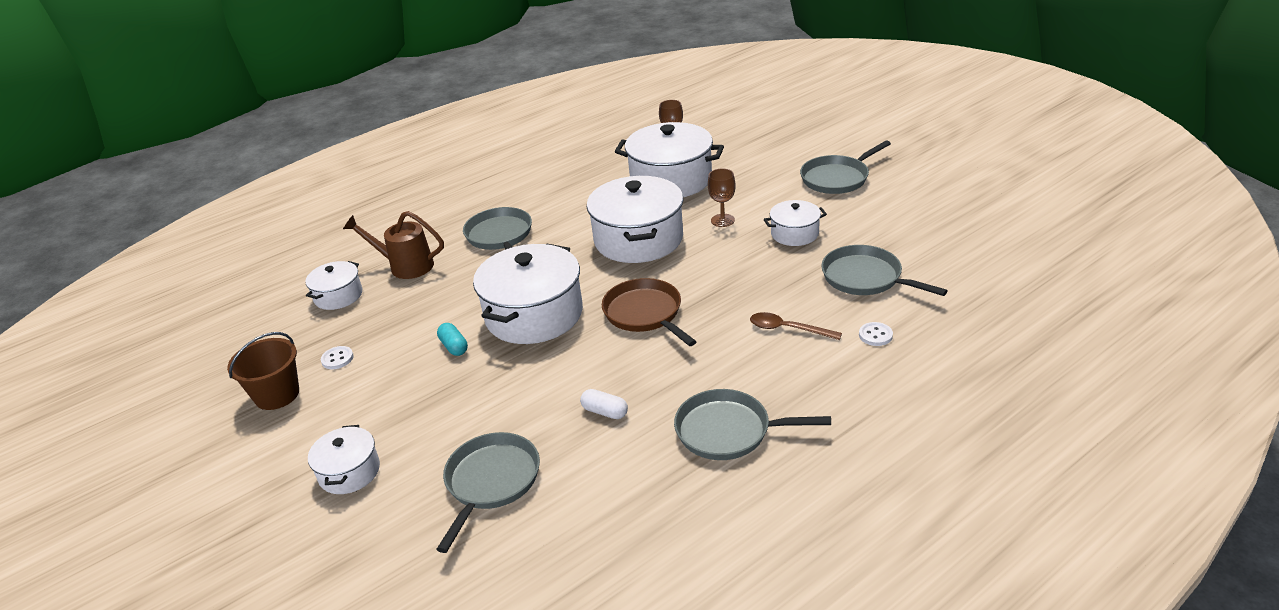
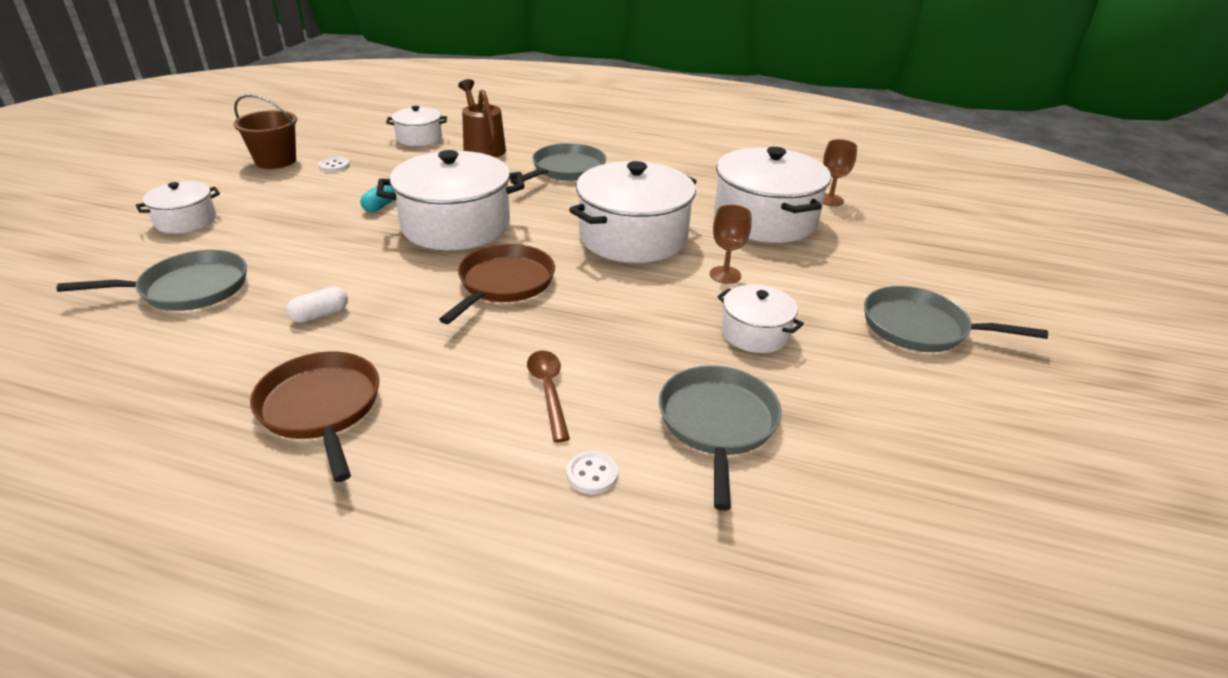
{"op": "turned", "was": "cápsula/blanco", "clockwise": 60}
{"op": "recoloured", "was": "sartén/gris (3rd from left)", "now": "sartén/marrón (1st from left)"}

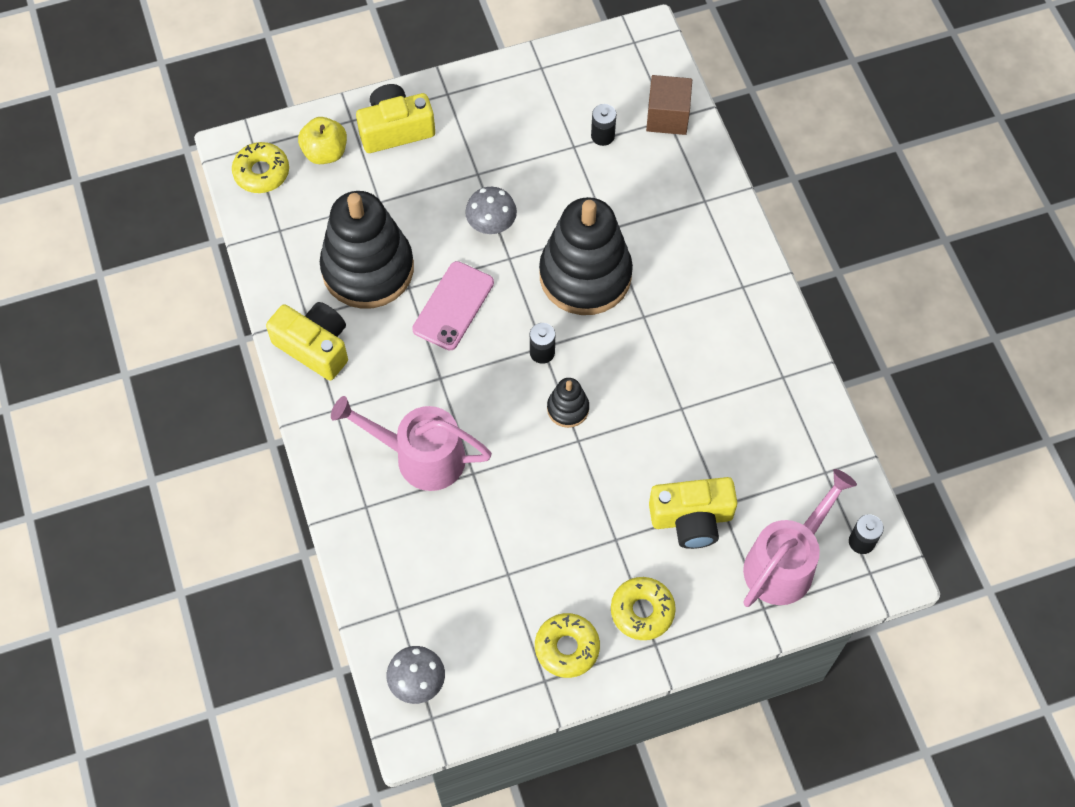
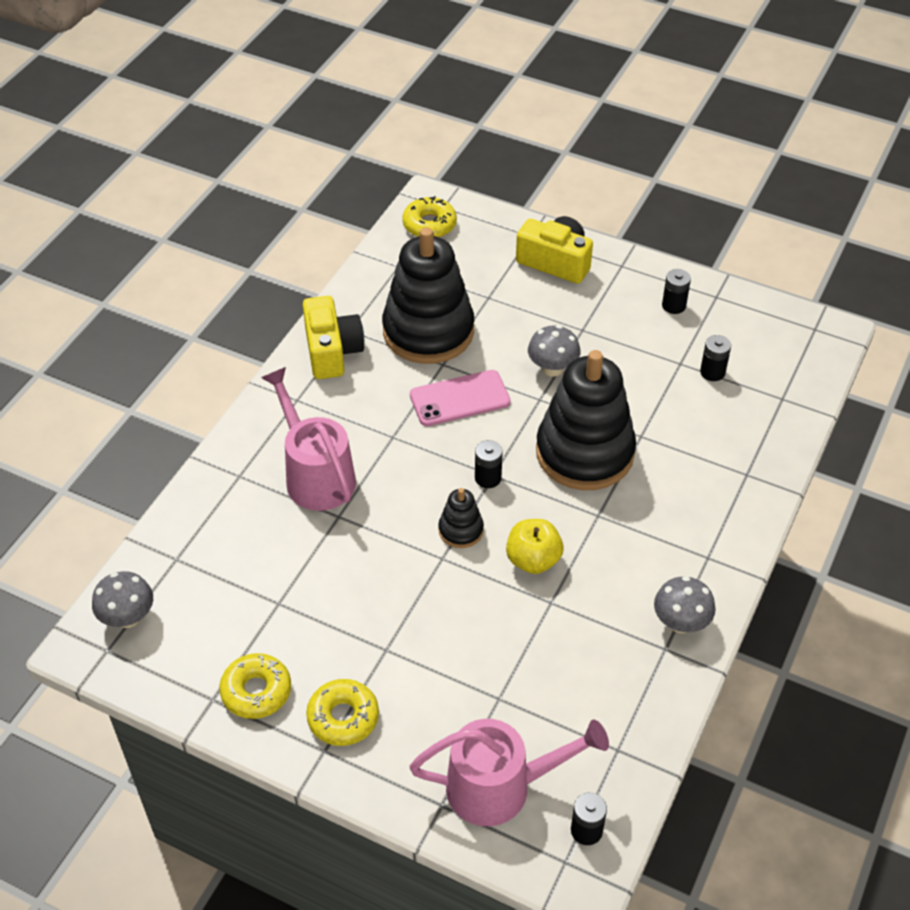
{"op": "moved", "was": "manzana/amarillo"}
{"op": "removed", "was": "cubo/marrón"}
{"op": "removed", "was": "cámara/amarillo (3rd from left)"}
{"op": "added", "now": "seta/gris (3rd from left)"}
{"op": "added", "now": "pila/negro (3rd from left)"}

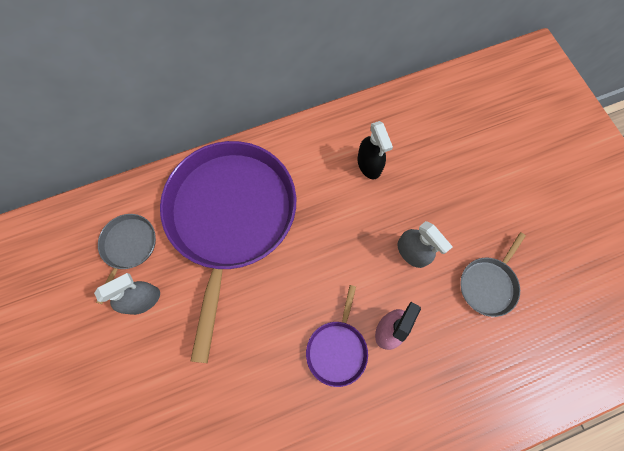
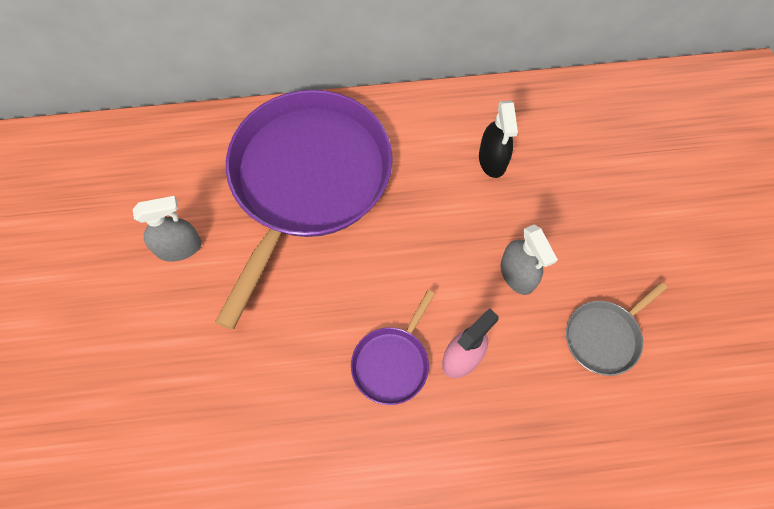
{"op": "removed", "was": "sartén/gris (1st from left)"}

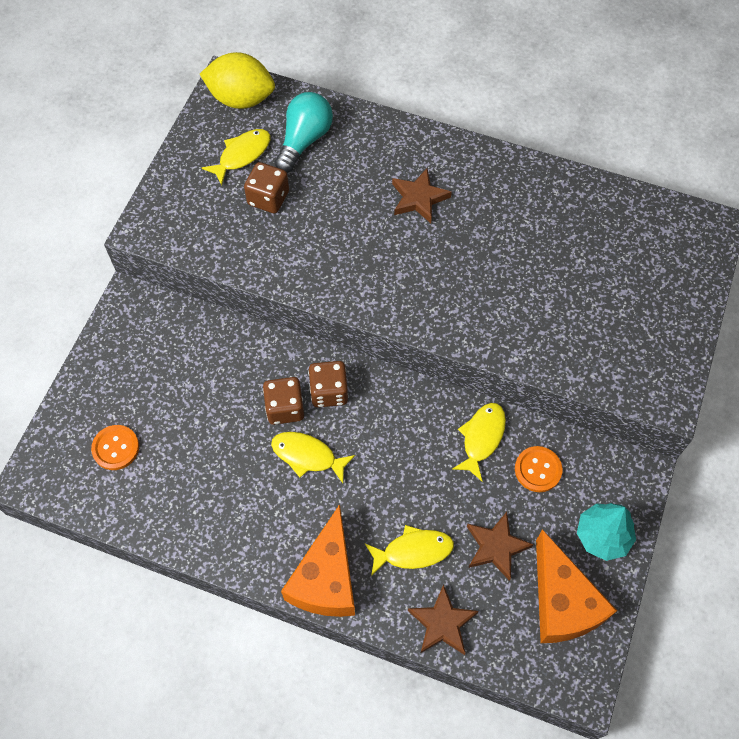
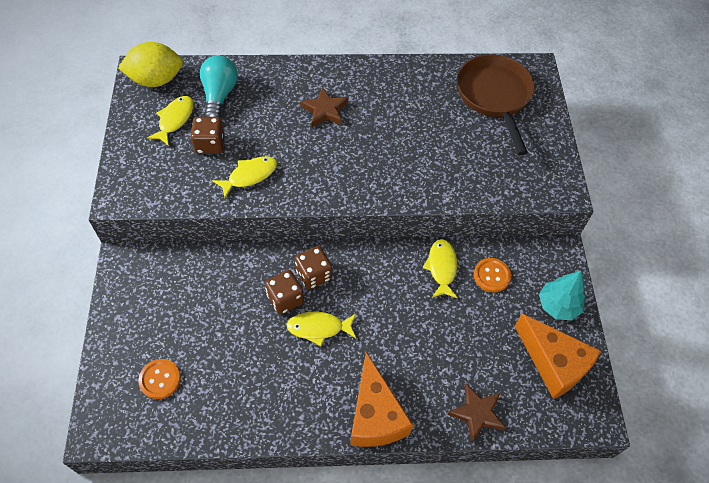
{"op": "moved", "was": "pez/amarillo (3rd from left in the first image)", "now": "pez/amarillo (2nd from left)"}
{"op": "removed", "was": "estrella/marrón (3rd from left)"}
{"op": "added", "now": "sartén/marrón"}

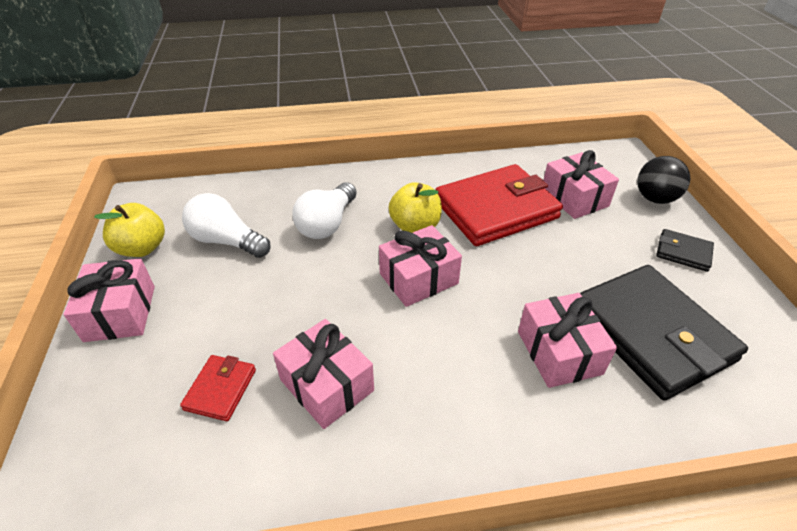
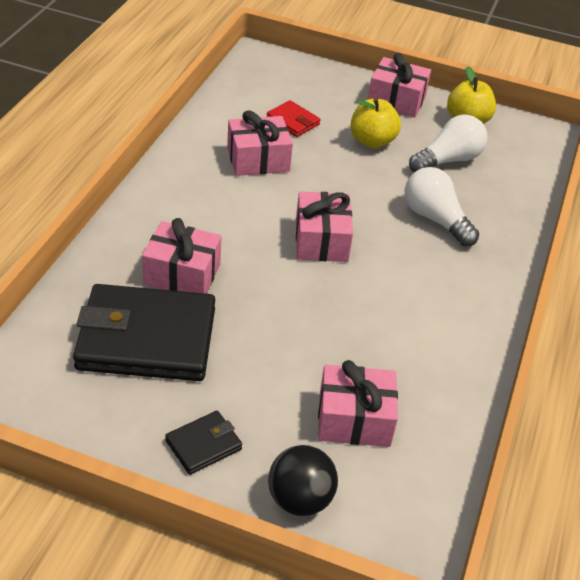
{"op": "moved", "was": "manzana/amarillo (2nd from left in the first image)", "now": "manzana/amarillo (1st from left)"}
{"op": "removed", "was": "cartera/rojo (2nd from left)"}

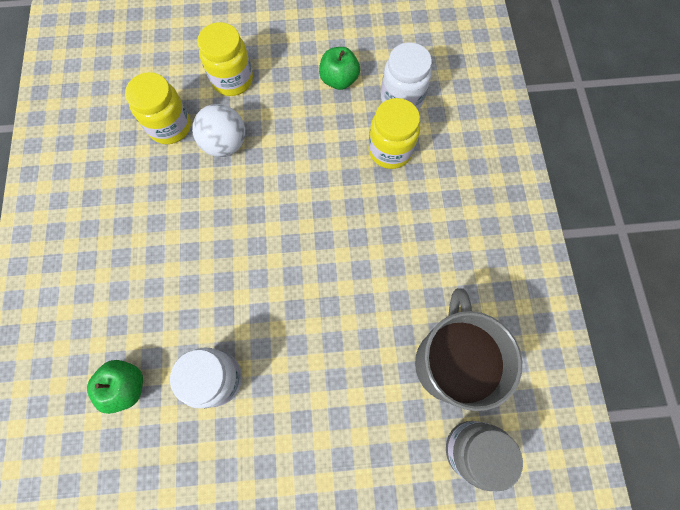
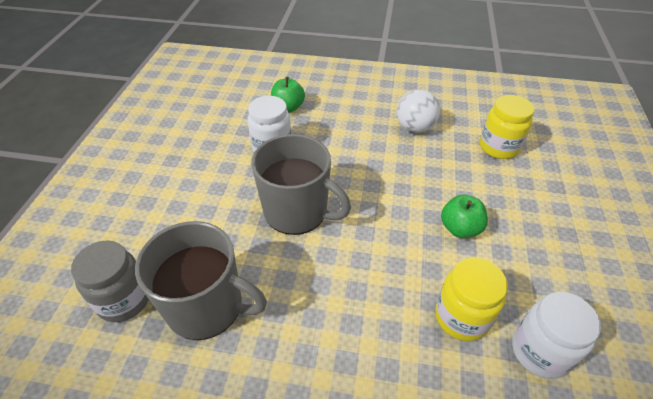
{"op": "moved", "was": "pelota/blanco"}
{"op": "removed", "was": "tarro/amarillo (2nd from left)"}
{"op": "moved", "was": "manzana/verde (2nd from left)"}
{"op": "added", "now": "taza/gris (2nd from left)"}

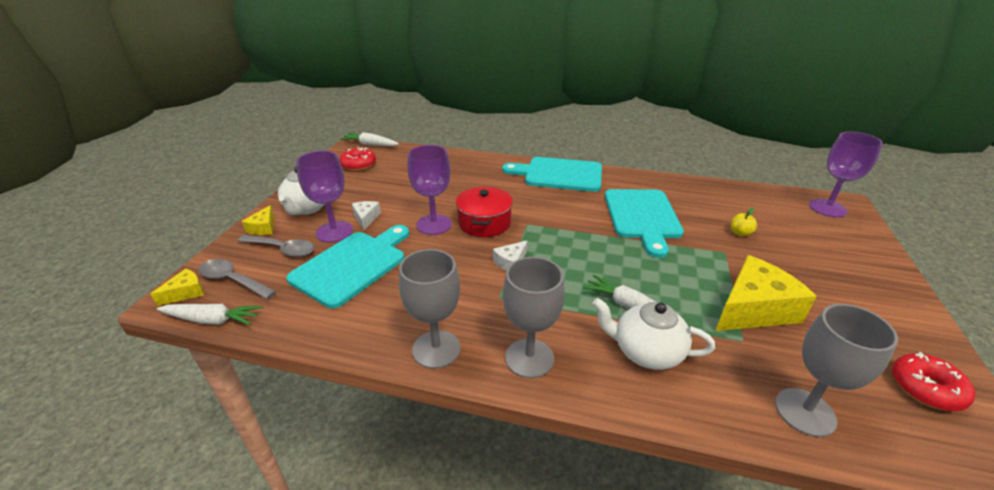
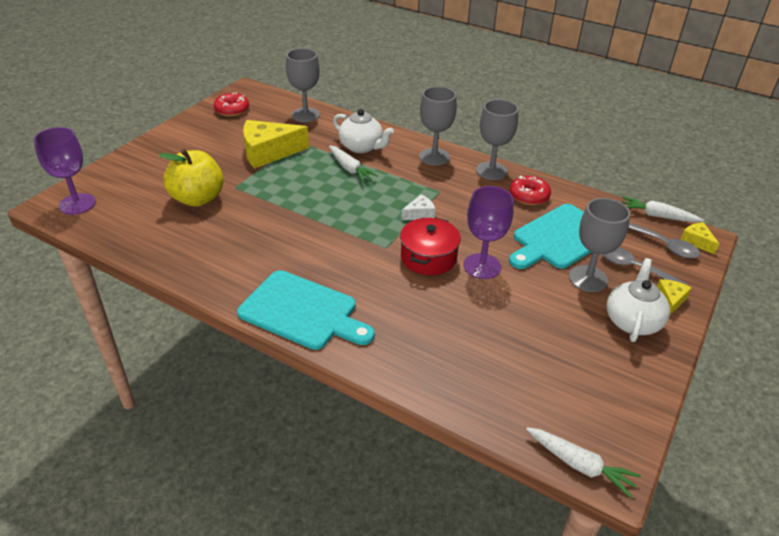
{"op": "turned", "was": "queso/amarillo (1st from left in the first image)", "clockwise": 90}
{"op": "recoloured", "was": "copa/morado (1st from left)", "now": "copa/gris (4th from left)"}
{"op": "moved", "was": "rosquilla/rojo (1st from left in the first image)", "now": "rosquilla/rojo (2nd from left)"}
{"op": "removed", "was": "queso/blanco (1st from left)"}
{"op": "removed", "was": "tabla de cortar/turquesa (3rd from left)"}
{"op": "resized", "was": "manzana/amarillo", "ratio": 2.49}

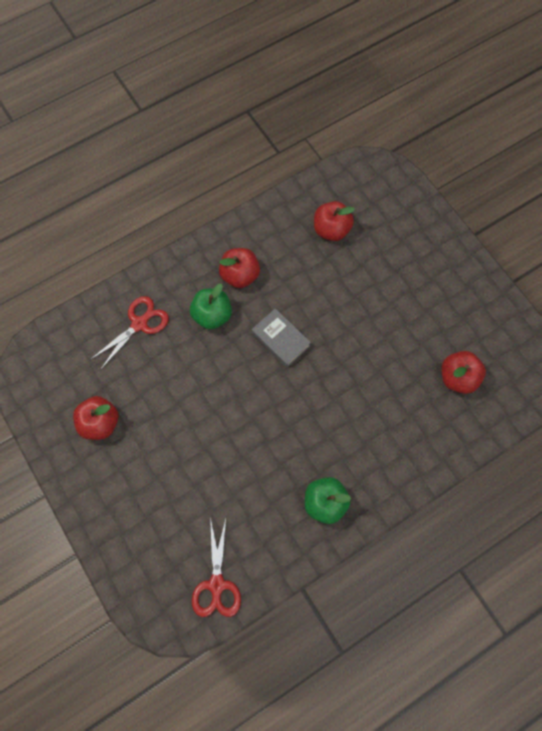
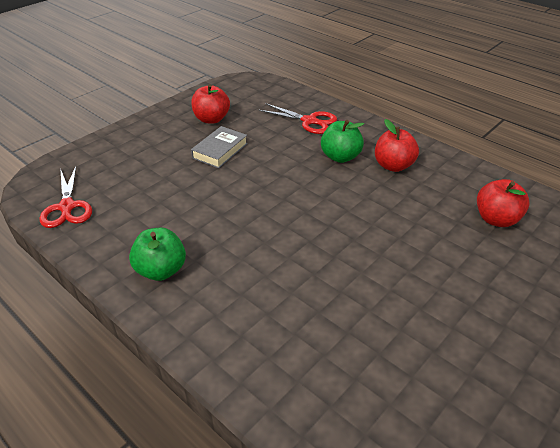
{"op": "turned", "was": "tijeras/rojo (2nd from left in the first image)", "clockwise": -90}
{"op": "moved", "was": "libro/gris"}
{"op": "removed", "was": "manzana/rojo (4th from left)"}

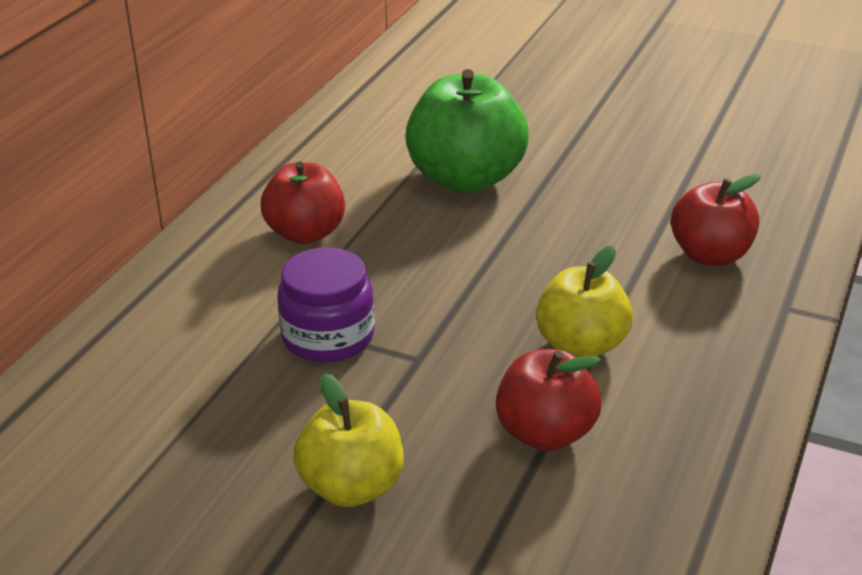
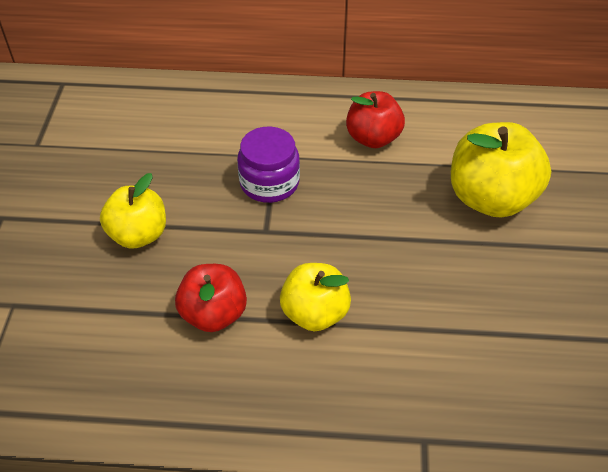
{"op": "recoloured", "was": "manzana/verde", "now": "manzana/amarillo (3rd from left)"}
{"op": "removed", "was": "manzana/rojo (3rd from left)"}

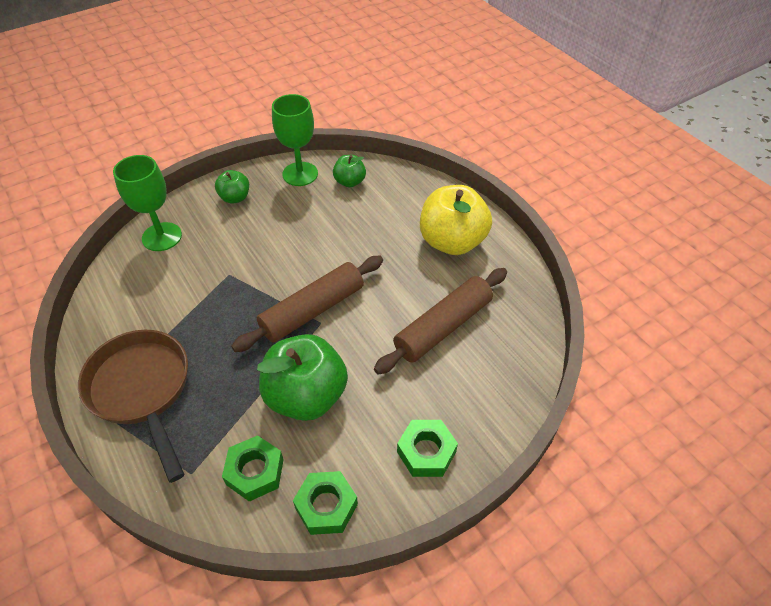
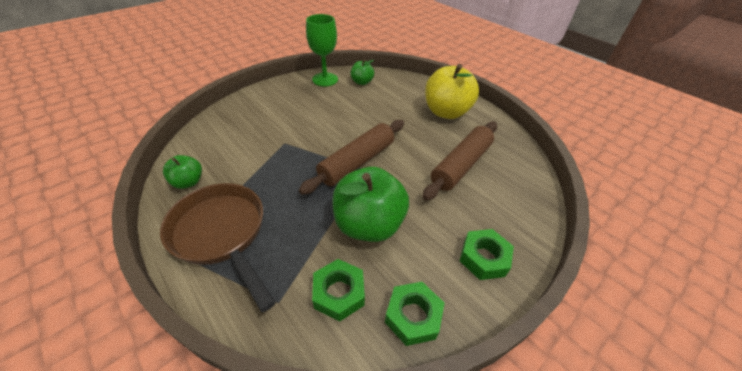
{"op": "removed", "was": "copa/verde (1st from left)"}
{"op": "moved", "was": "manzana/verde (1st from left)"}

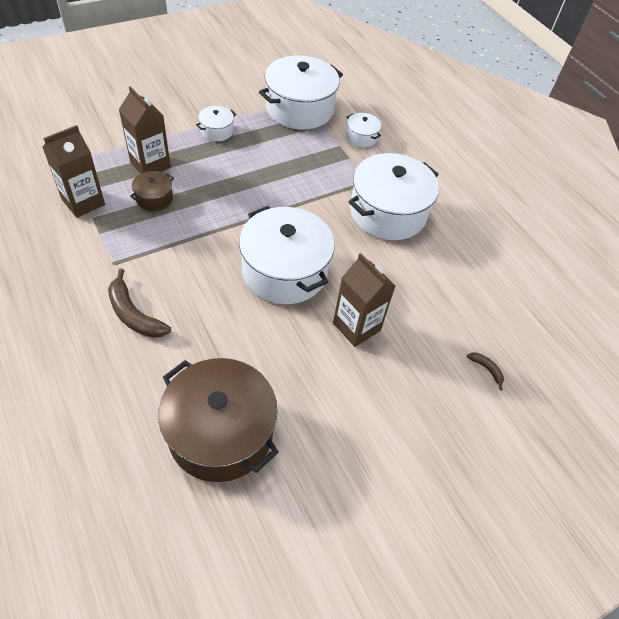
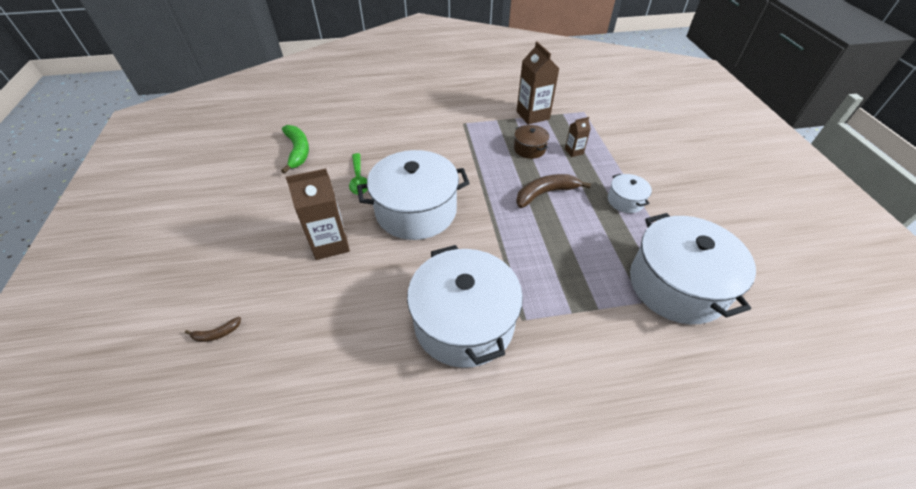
{"op": "moved", "was": "plátano/marrón (1st from left in the first image)", "now": "plátano/marrón (2nd from left)"}
{"op": "resized", "was": "cartón de leche/marrón (2nd from left in the first image)", "ratio": 0.51}
{"op": "replaced", "was": "olla/marrón (2nd from left)", "now": "plátano/verde"}
{"op": "removed", "was": "olla/blanco (4th from left)"}
{"op": "added", "now": "cuchara/verde"}

